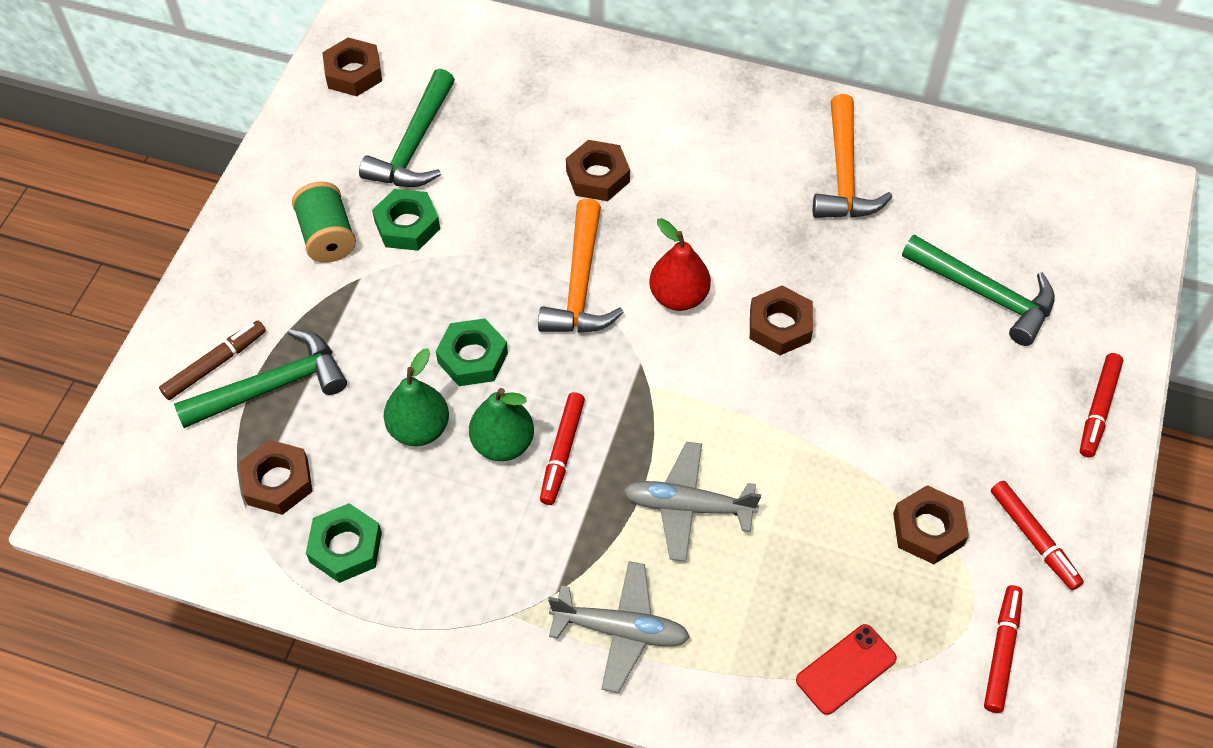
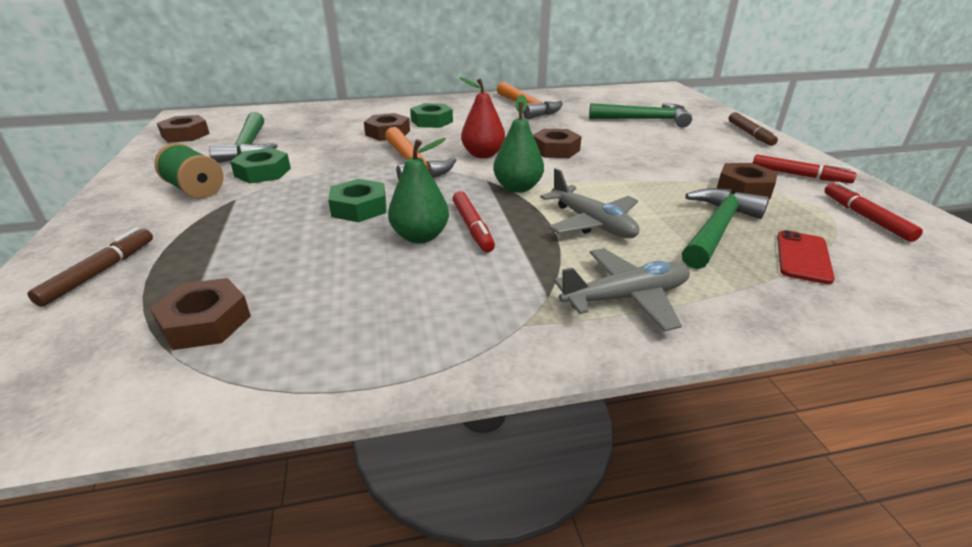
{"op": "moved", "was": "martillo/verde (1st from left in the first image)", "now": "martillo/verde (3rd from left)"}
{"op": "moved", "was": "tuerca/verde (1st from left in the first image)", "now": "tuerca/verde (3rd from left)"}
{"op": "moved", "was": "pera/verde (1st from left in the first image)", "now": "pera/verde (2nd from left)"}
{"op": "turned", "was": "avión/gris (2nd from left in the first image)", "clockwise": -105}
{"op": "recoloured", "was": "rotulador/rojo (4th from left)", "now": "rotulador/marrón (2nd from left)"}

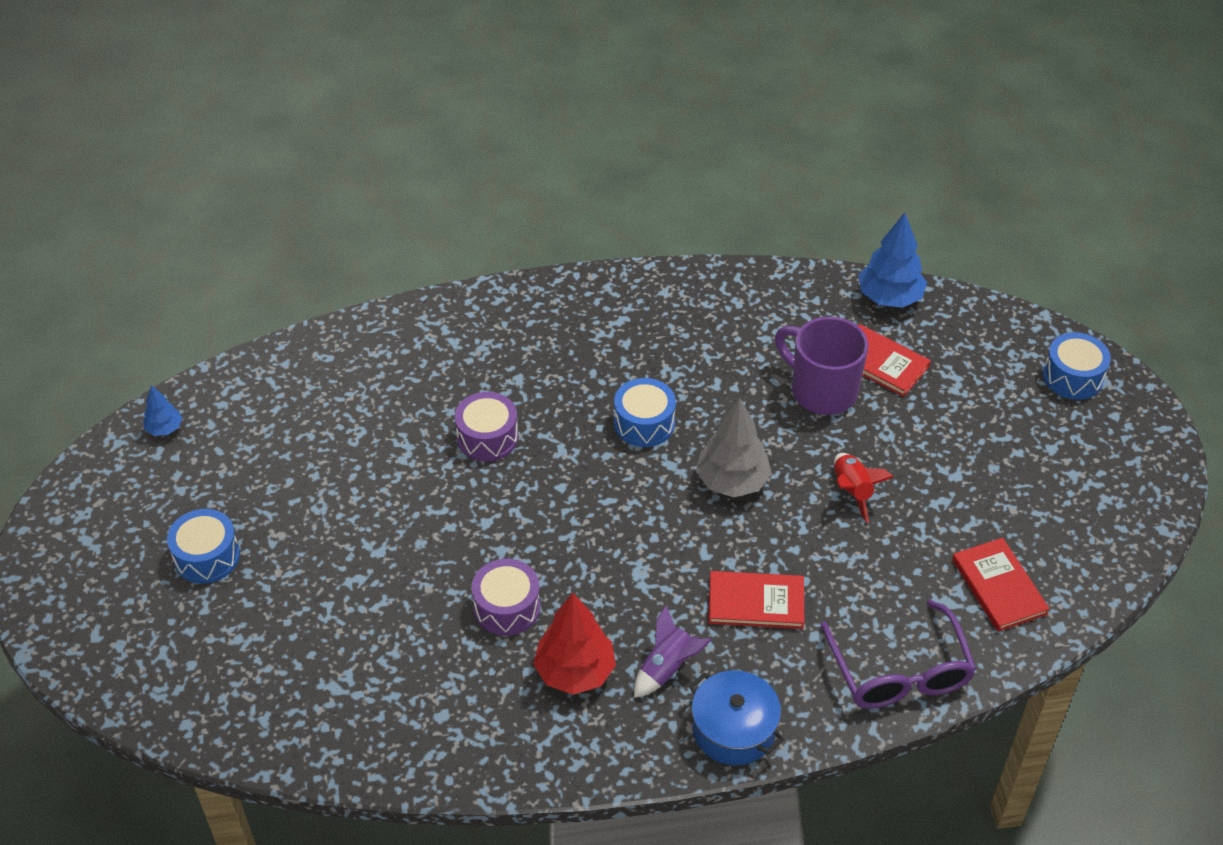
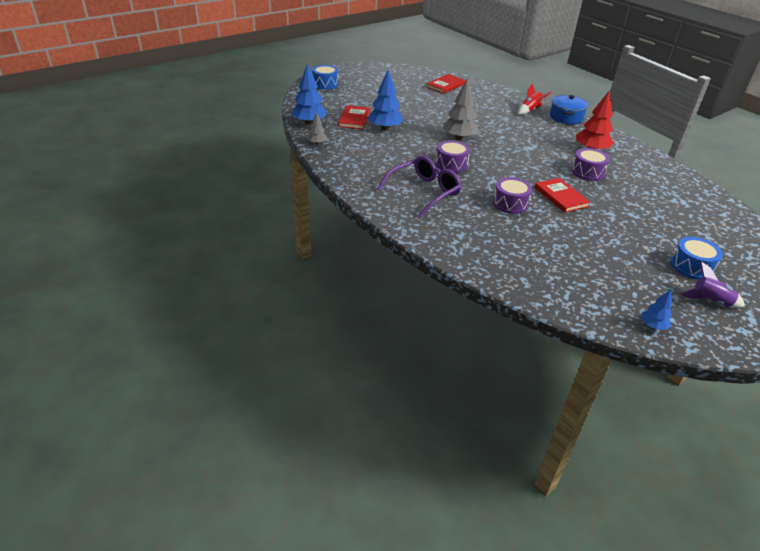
{"op": "recoloured", "was": "tambor/azul (2nd from left)", "now": "tambor/morado (1st from left)"}
{"op": "moved", "was": "cohete/morado"}
{"op": "moved", "was": "libro/rojo (1st from left in the first image)", "now": "libro/rojo (3rd from left)"}
{"op": "replaced", "was": "taza/morado", "now": "árbol/azul (2nd from left)"}
{"op": "moved", "was": "gafas/morado"}
{"op": "moved", "was": "cohete/rojo"}
{"op": "added", "now": "árbol/gris (1st from left)"}

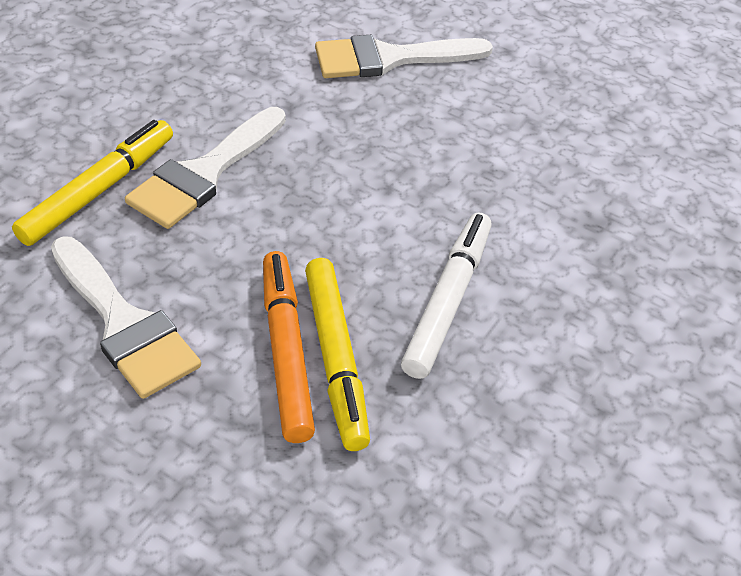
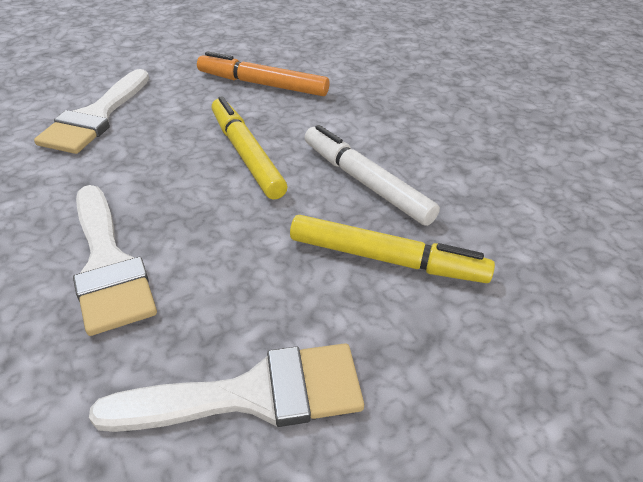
{"op": "moved", "was": "rotulador/amarillo (1st from left)"}
{"op": "moved", "was": "rotulador/naranja"}

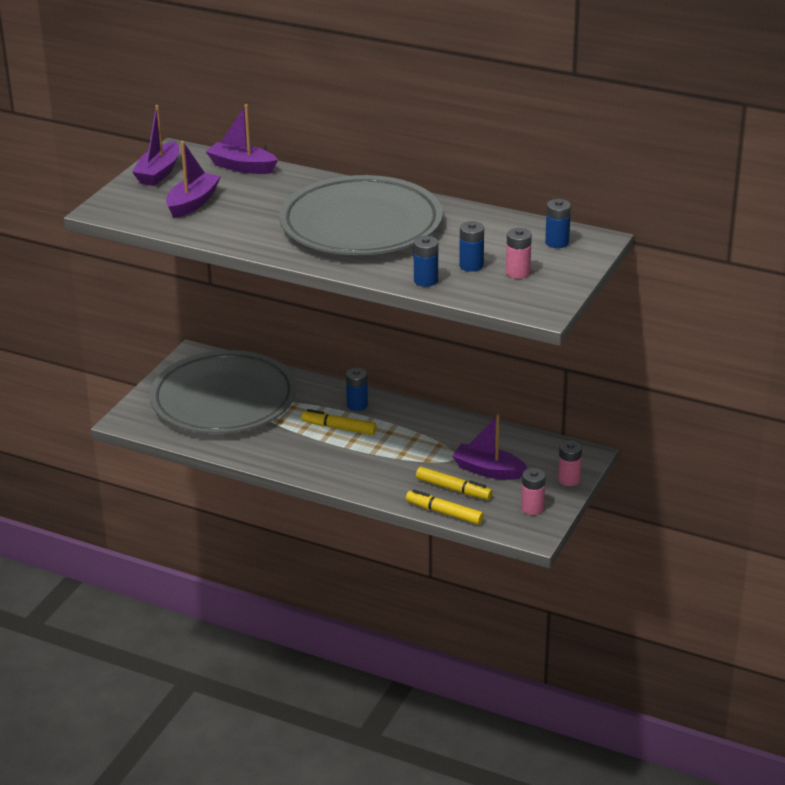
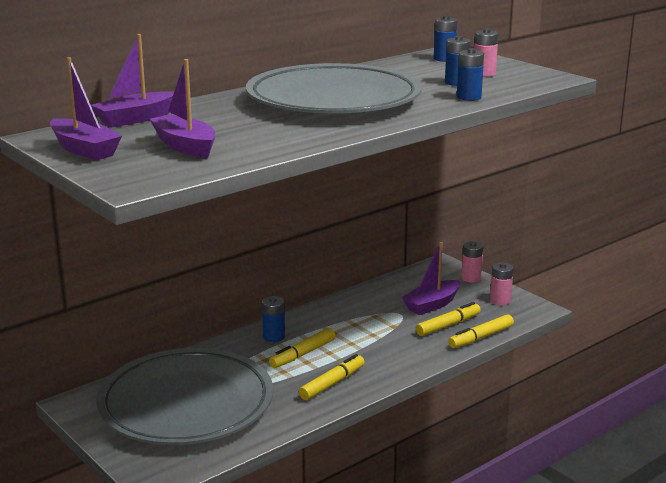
{"op": "added", "now": "rotulador/amarillo (2nd from left)"}

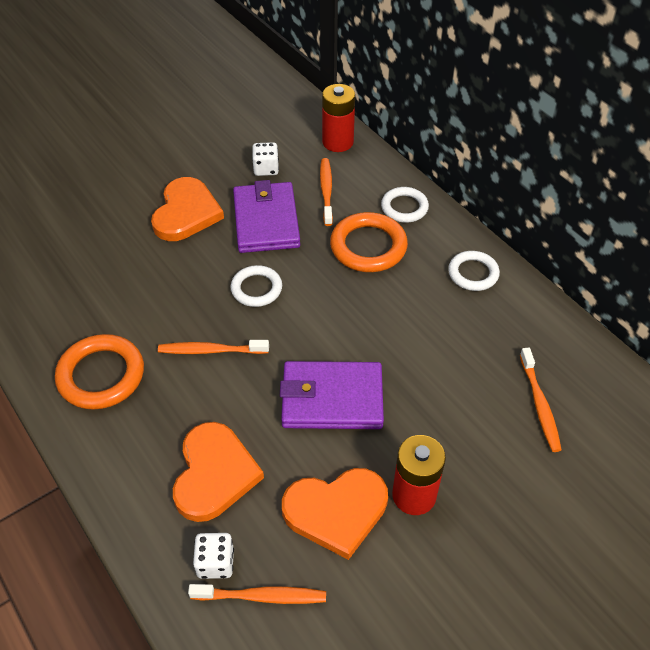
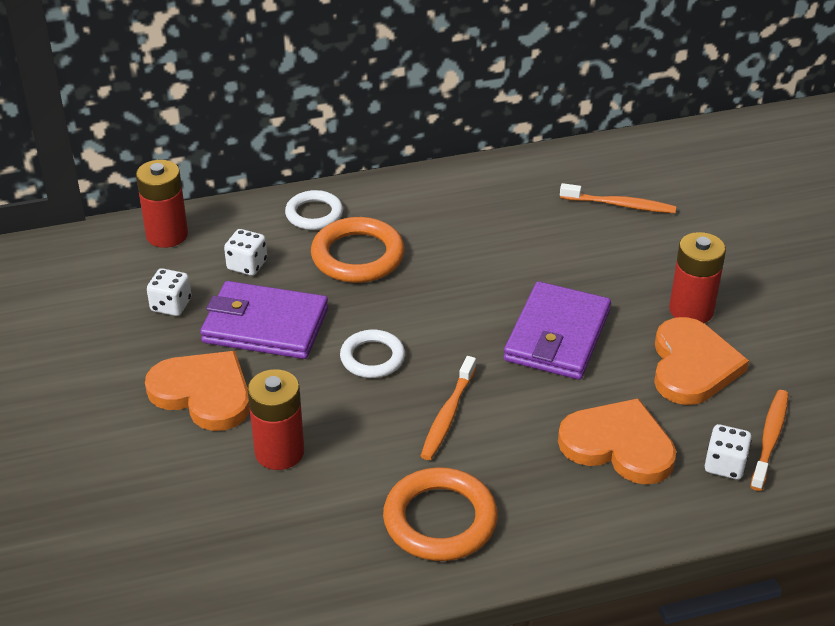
{"op": "replaced", "was": "cepillo de dientes/naranja (3rd from left)", "now": "dado/blanco (2nd from left)"}
{"op": "removed", "was": "anillo/blanco (3rd from left)"}
{"op": "added", "now": "pila/rojo (2nd from left)"}

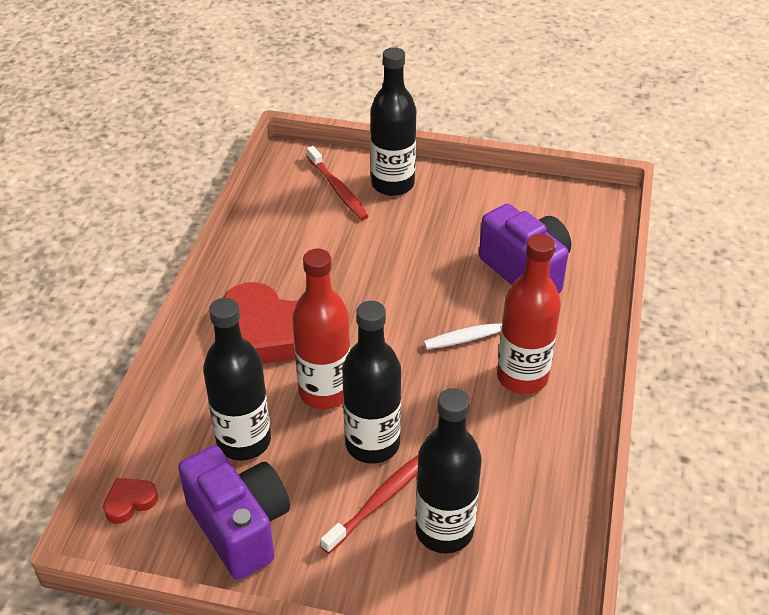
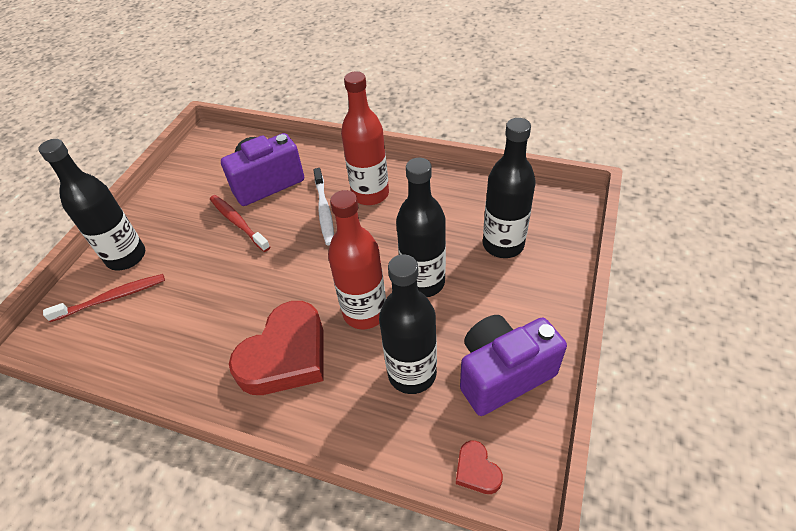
{"op": "moved", "was": "cepillo de dientes/rojo (2nd from left)"}

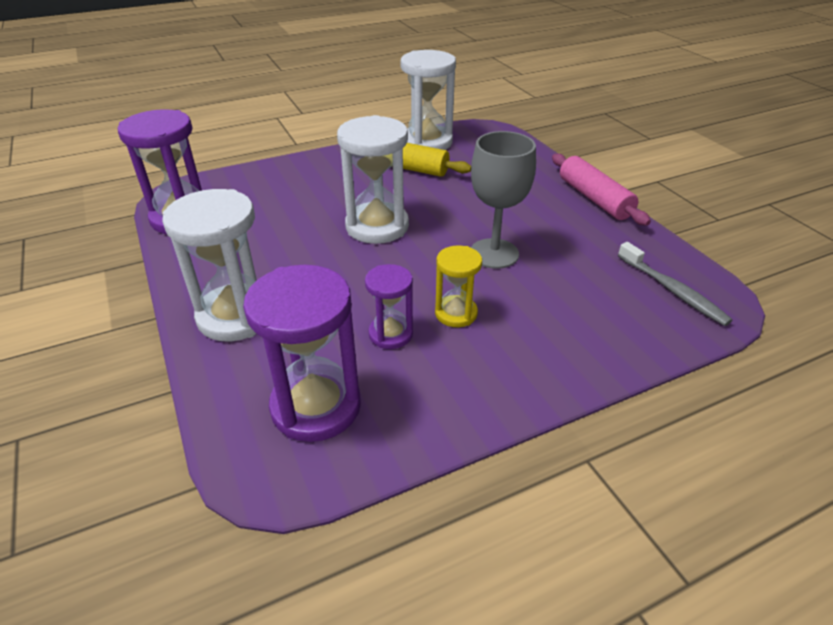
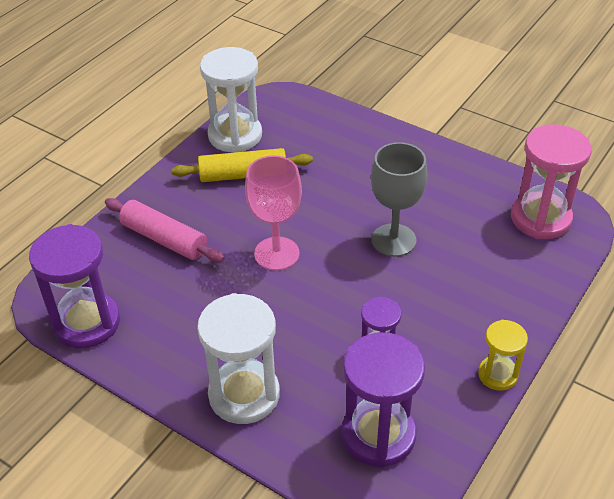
{"op": "replaced", "was": "reloj de arena/blanco (2nd from left)", "now": "copa/rosa"}
{"op": "moved", "was": "reloj de arena/amarillo"}
{"op": "moved", "was": "rodillo/rosa"}
{"op": "replaced", "was": "cepillo de dientes/gris", "now": "reloj de arena/rosa"}

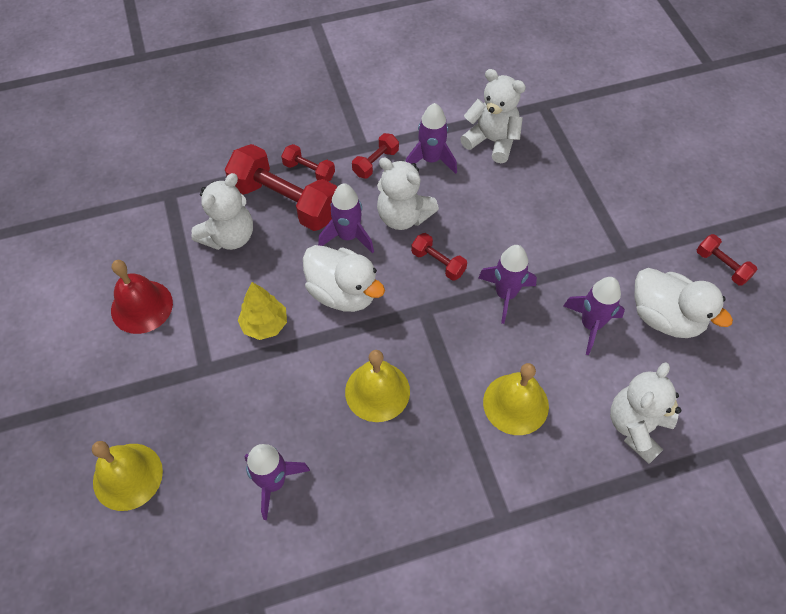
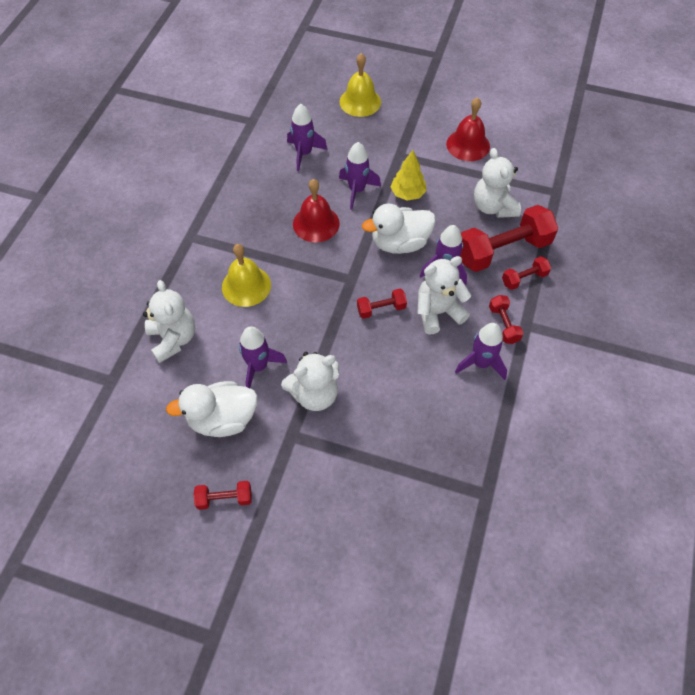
{"op": "recoloured", "was": "campana/amarillo (2nd from left)", "now": "campana/rojo (1st from left)"}
{"op": "moved", "was": "osito/blanco (3rd from left in the first image)", "now": "osito/blanco (2nd from left)"}
{"op": "moved", "was": "cohete/morado (4th from left in the first image)", "now": "cohete/morado (3rd from left)"}

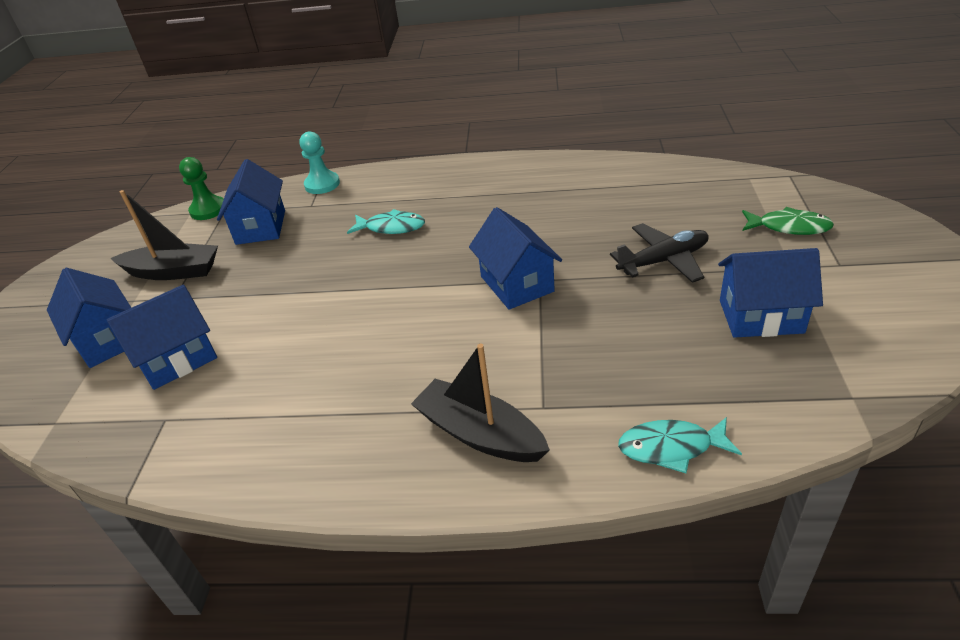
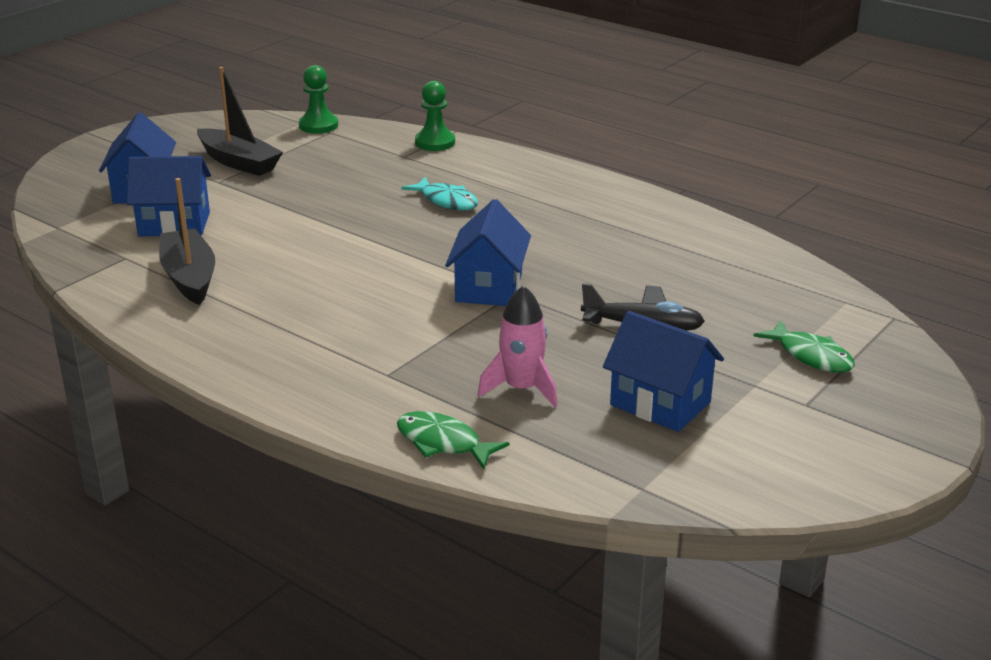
{"op": "removed", "was": "casa/azul (3rd from left)"}
{"op": "recoloured", "was": "peón/turquesa", "now": "peón/verde (2nd from left)"}
{"op": "moved", "was": "barco/negro (2nd from left in the first image)", "now": "barco/negro (1st from left)"}
{"op": "recoloured", "was": "pez/turquesa (2nd from left)", "now": "pez/verde (1st from left)"}
{"op": "added", "now": "cohete/rosa"}

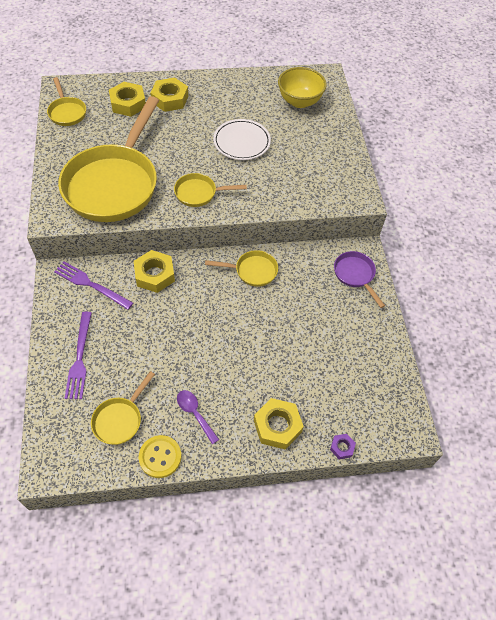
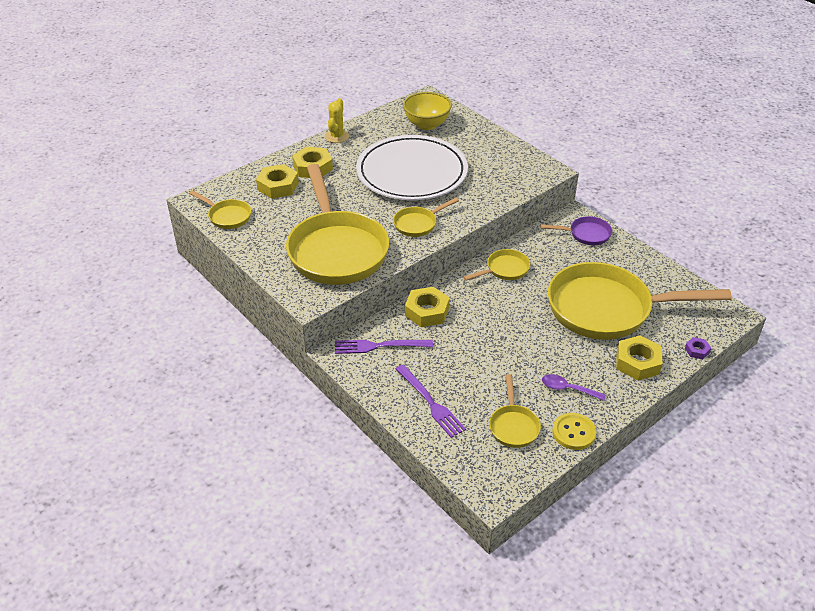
{"op": "resized", "was": "plato/blanco", "ratio": 1.88}
{"op": "turned", "was": "sartén/morado", "clockwise": 150}
{"op": "added", "now": "cactus/amarillo"}
{"op": "added", "now": "sartén/amarillo (6th from left)"}

